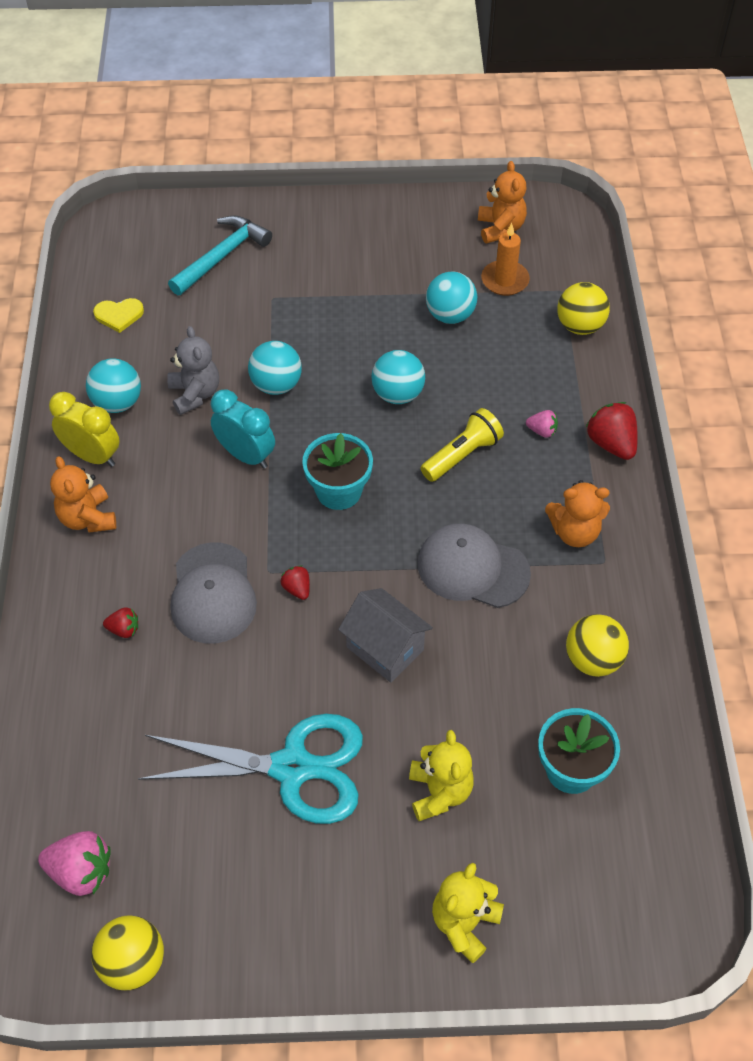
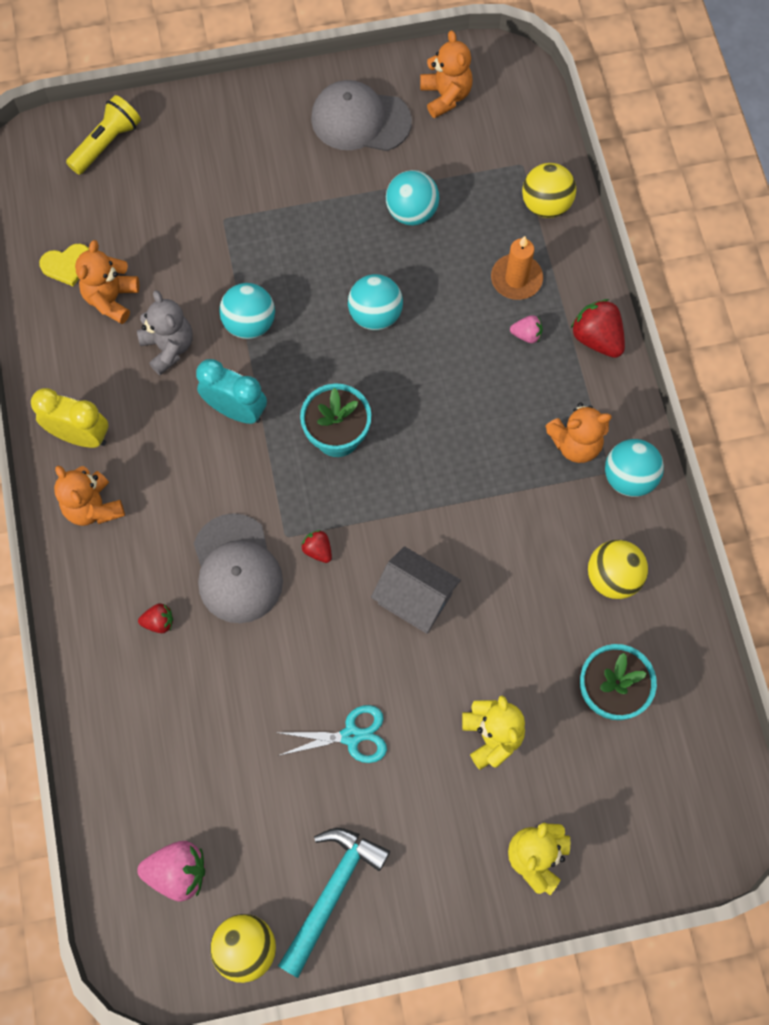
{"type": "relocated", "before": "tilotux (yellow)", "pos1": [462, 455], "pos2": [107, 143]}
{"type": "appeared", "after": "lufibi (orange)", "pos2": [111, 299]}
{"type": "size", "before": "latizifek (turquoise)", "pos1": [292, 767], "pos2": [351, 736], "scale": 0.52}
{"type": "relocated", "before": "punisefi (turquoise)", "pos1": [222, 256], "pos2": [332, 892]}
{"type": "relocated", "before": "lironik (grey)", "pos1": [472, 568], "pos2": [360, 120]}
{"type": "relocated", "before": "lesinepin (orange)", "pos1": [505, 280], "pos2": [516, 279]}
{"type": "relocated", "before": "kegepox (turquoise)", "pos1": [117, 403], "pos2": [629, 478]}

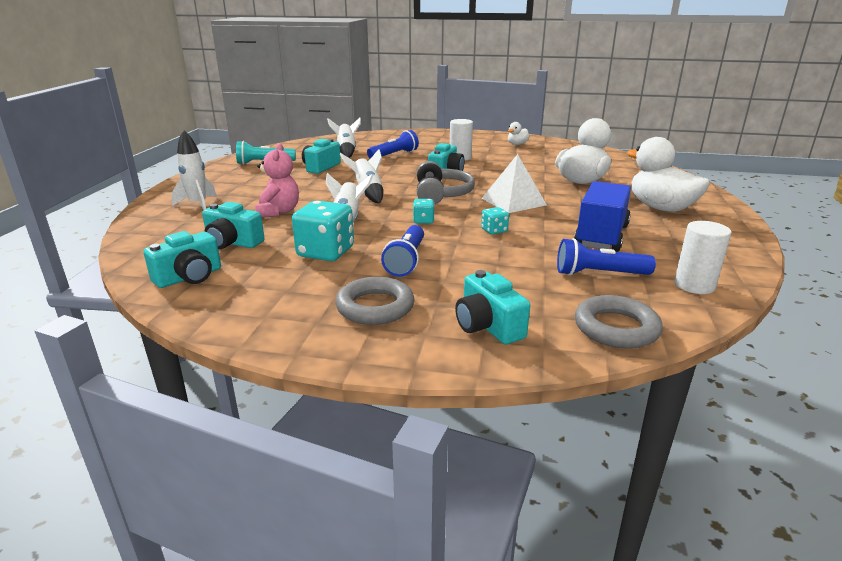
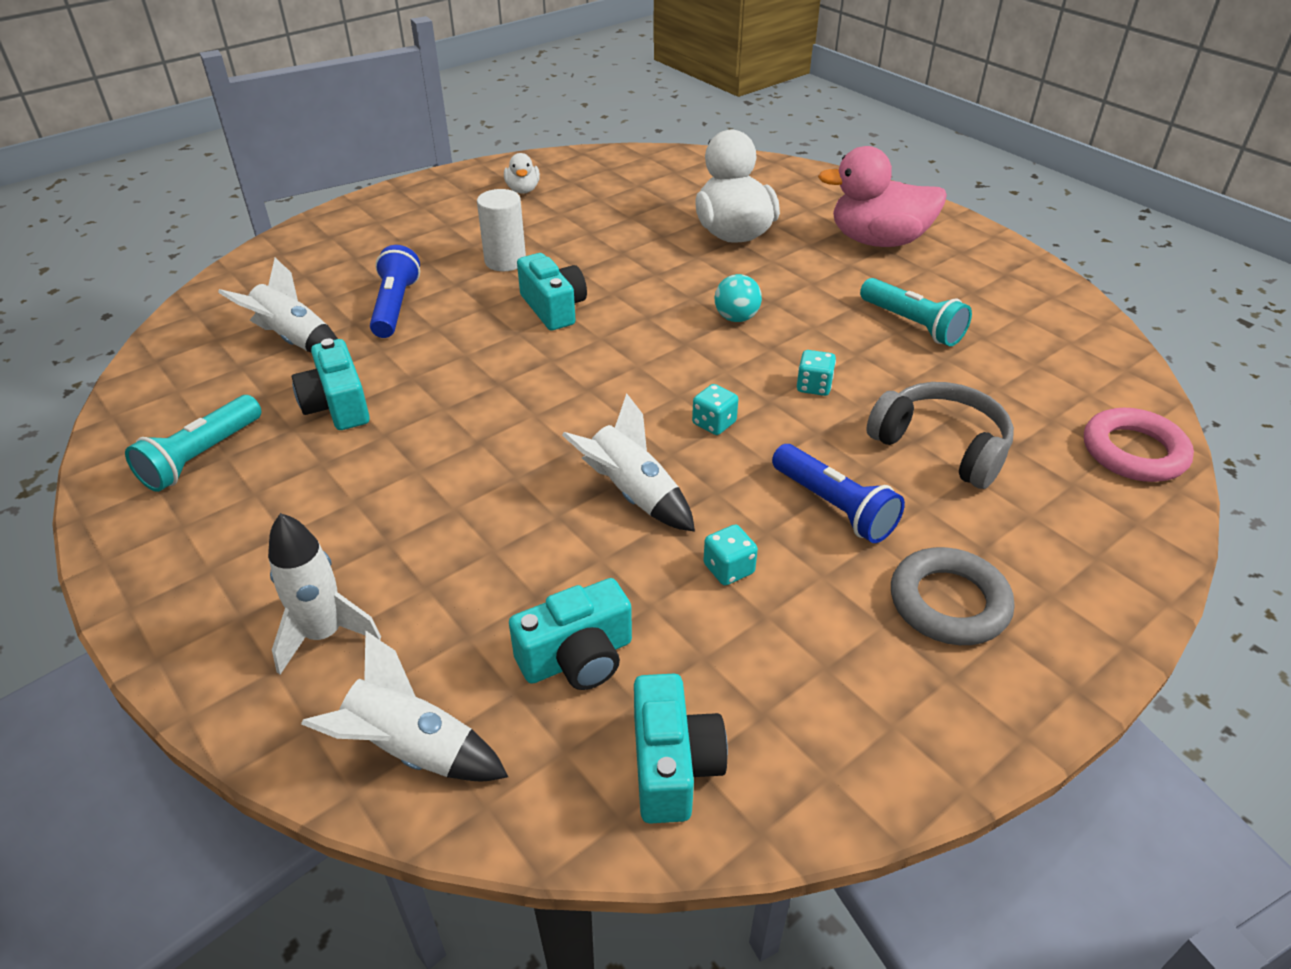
{"type": "relocated", "before": "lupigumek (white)", "pos1": [368, 193], "pos2": [412, 749]}
{"type": "size", "before": "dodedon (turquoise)", "pos1": [325, 252], "pos2": [728, 569], "scale": 0.5}
{"type": "exchanged", "before": "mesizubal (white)", "after": "kegepox (turquoise)", "pos1": [513, 201], "pos2": [736, 318]}
{"type": "colour", "before": "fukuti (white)", "after": "fukuti (pink)", "pos1": [660, 208], "pos2": [878, 241]}
{"type": "exchanged", "before": "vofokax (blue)", "after": "tilotux (turquoise)", "pos1": [601, 236], "pos2": [912, 325]}
{"type": "relocated", "before": "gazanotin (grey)", "pos1": [441, 194], "pos2": [941, 446]}
{"type": "colour", "before": "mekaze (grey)", "after": "mekaze (pink)", "pos1": [616, 328], "pos2": [1133, 452]}
{"type": "missing", "before": "lufibi (pink)", "pos1": [278, 212]}
{"type": "missing", "before": "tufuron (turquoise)", "pos1": [487, 326]}
{"type": "missing", "before": "tilotux (blue)", "pos1": [599, 274]}
{"type": "missing", "before": "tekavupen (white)", "pos1": [694, 285]}

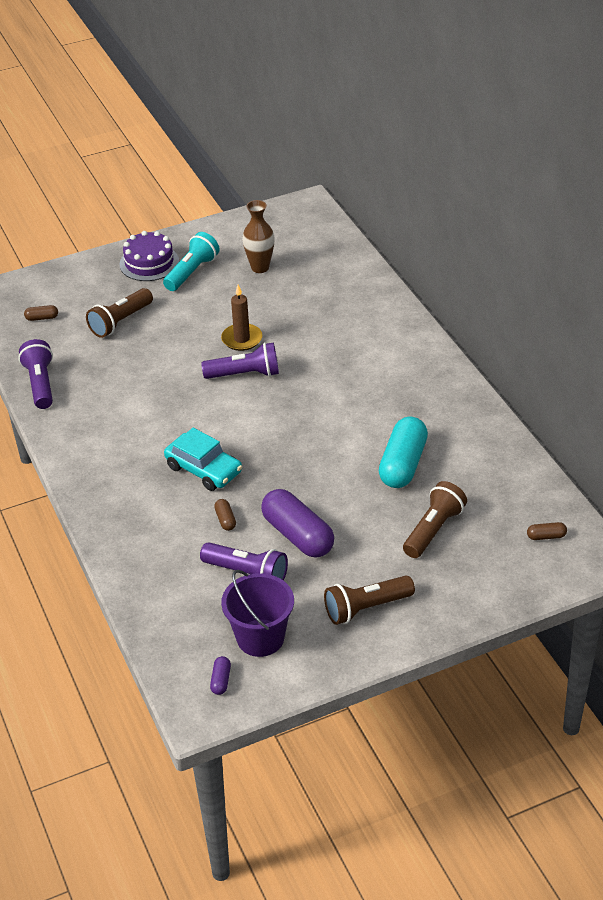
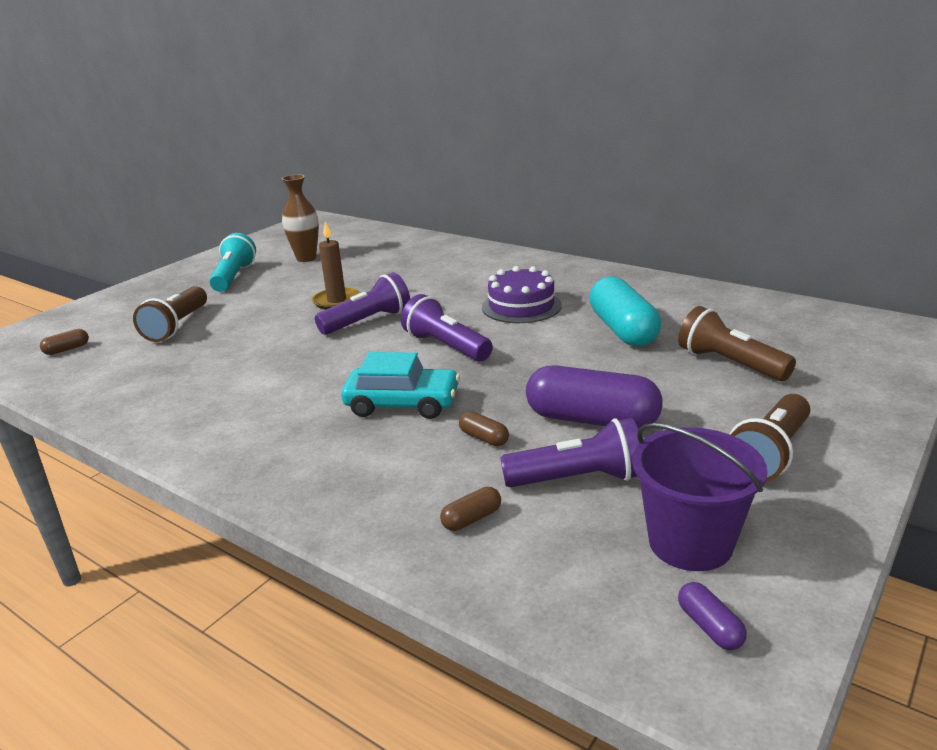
{"type": "relocated", "before": "tilotux (purple)", "pos1": [40, 384], "pos2": [446, 346]}
{"type": "relocated", "before": "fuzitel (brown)", "pos1": [546, 536], "pos2": [472, 519]}
{"type": "relocated", "before": "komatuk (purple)", "pos1": [149, 263], "pos2": [521, 306]}
{"type": "spun", "before": "tilotux (brown)", "pos1": [433, 530], "pos2": [730, 363], "turn": -45}

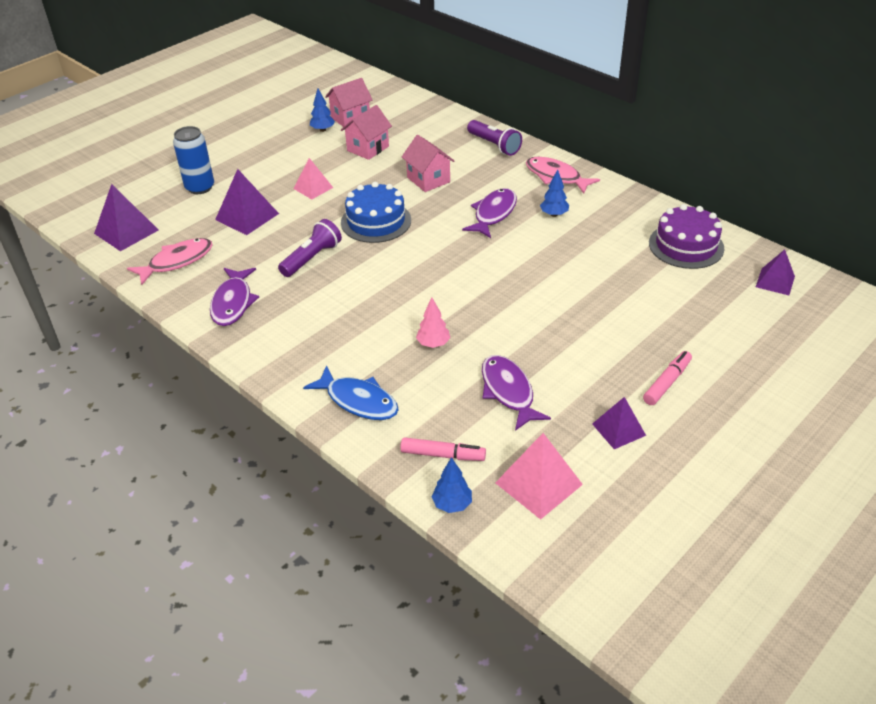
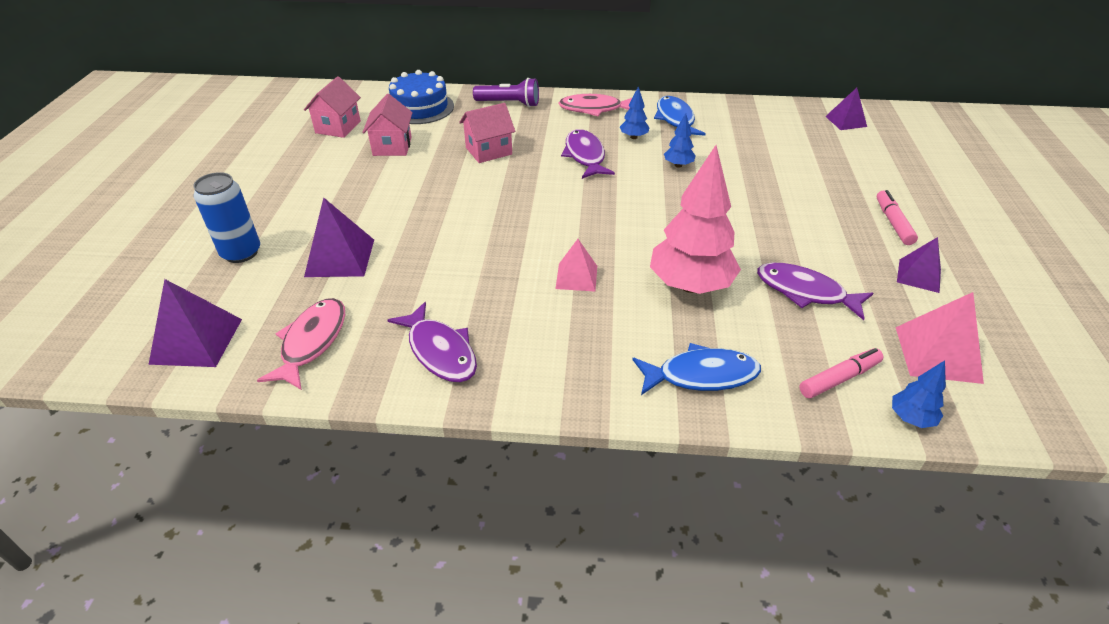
{"type": "relocated", "before": "komatuk (blue)", "pos1": [376, 221], "pos2": [420, 108]}
{"type": "spun", "before": "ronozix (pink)", "pos1": [428, 180], "pos2": [489, 151], "turn": -45}
{"type": "relocated", "before": "mesizubal (pink)", "pos1": [313, 188], "pos2": [576, 277]}
{"type": "size", "before": "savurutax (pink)", "pos1": [433, 344], "pos2": [690, 285], "scale": 2.23}
{"type": "appeared", "after": "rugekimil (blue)", "pos2": [675, 119]}
{"type": "relocated", "before": "savurutax (blue)", "pos1": [323, 130], "pos2": [678, 165]}
{"type": "missing", "before": "tilotux (purple)", "pos1": [312, 258]}
{"type": "missing", "before": "komatuk (purple)", "pos1": [686, 245]}

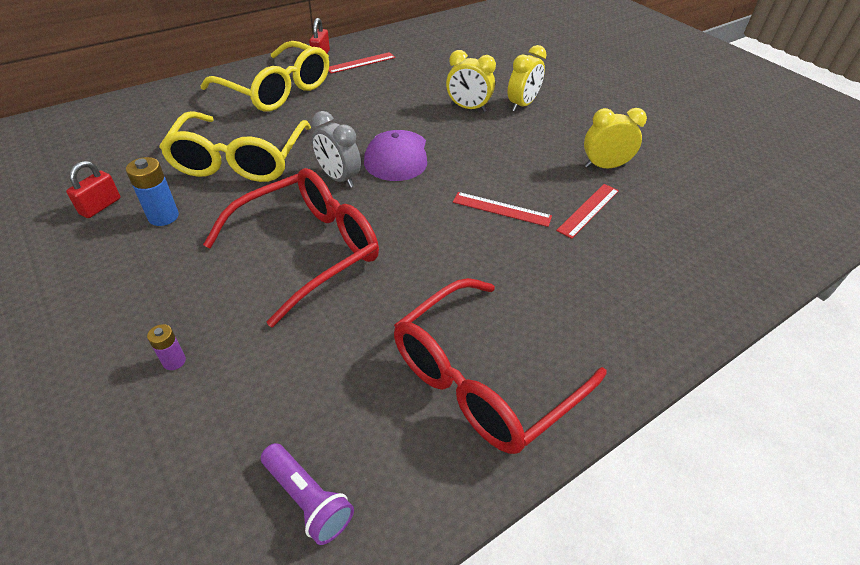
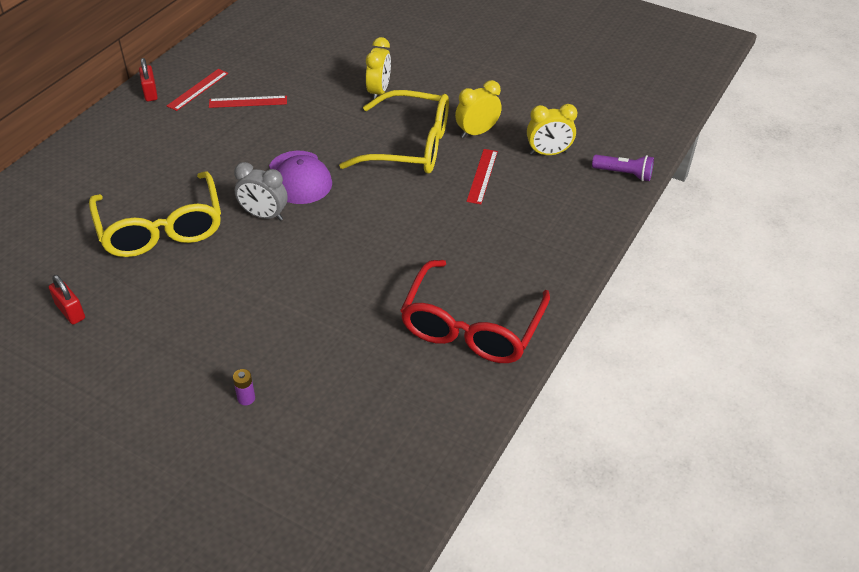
{"type": "spun", "before": "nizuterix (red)", "pos1": [100, 206], "pos2": [70, 311], "turn": -45}
{"type": "relocated", "before": "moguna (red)", "pos1": [501, 209], "pos2": [248, 102]}
{"type": "relocated", "before": "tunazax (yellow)", "pos1": [277, 90], "pos2": [410, 146]}
{"type": "relocated", "before": "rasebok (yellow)", "pos1": [468, 108], "pos2": [548, 153]}
{"type": "relocated", "before": "tilotux (purple)", "pos1": [308, 499], "pos2": [623, 174]}
{"type": "missing", "before": "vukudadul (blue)", "pos1": [163, 216]}
{"type": "missing", "before": "tunazax (red)", "pos1": [309, 250]}

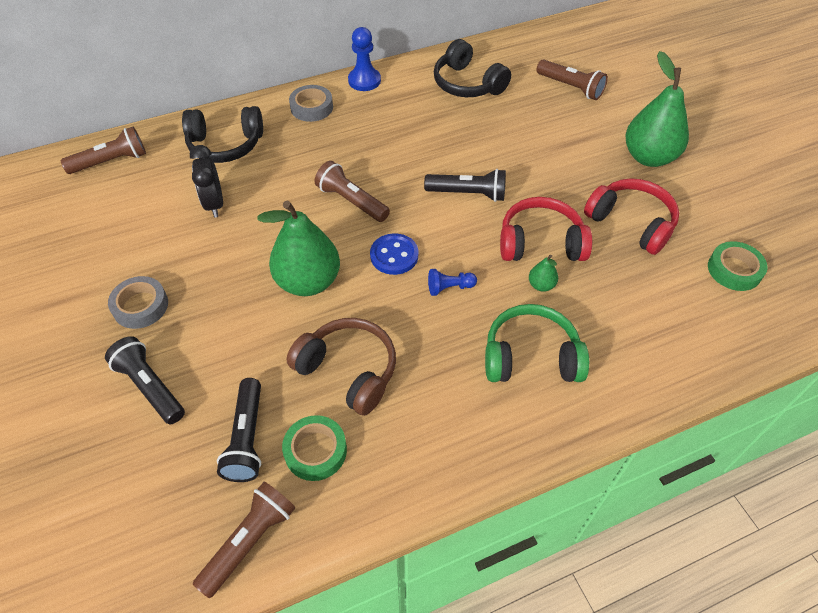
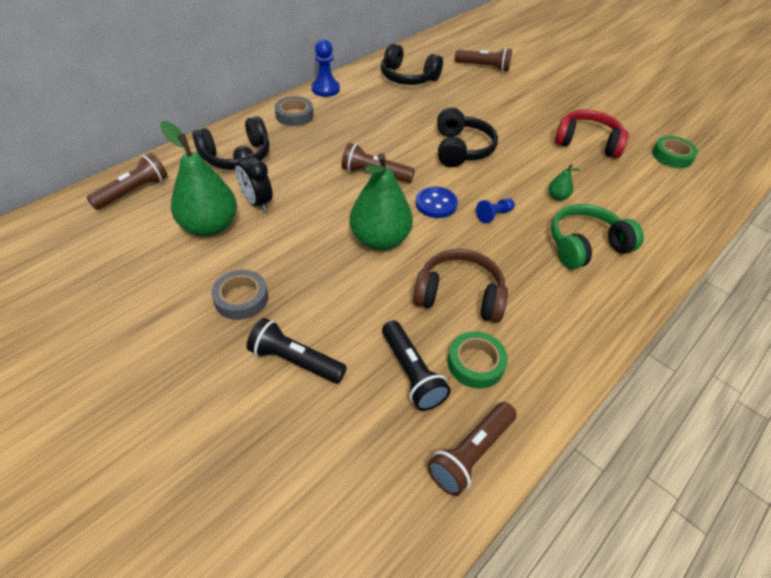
{"type": "relocated", "before": "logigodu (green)", "pos1": [648, 157], "pos2": [210, 226]}
{"type": "spun", "before": "tilotux (brown)", "pos1": [249, 541], "pos2": [471, 453], "turn": -150}
{"type": "exchanged", "before": "tilotux (black)", "after": "gazanotin (black)", "pos1": [468, 194], "pos2": [461, 149]}
{"type": "missing", "before": "gazanotin (red)", "pos1": [540, 243]}

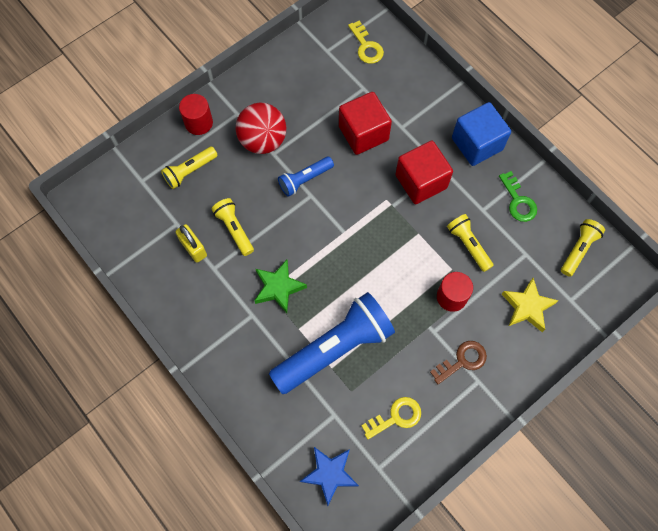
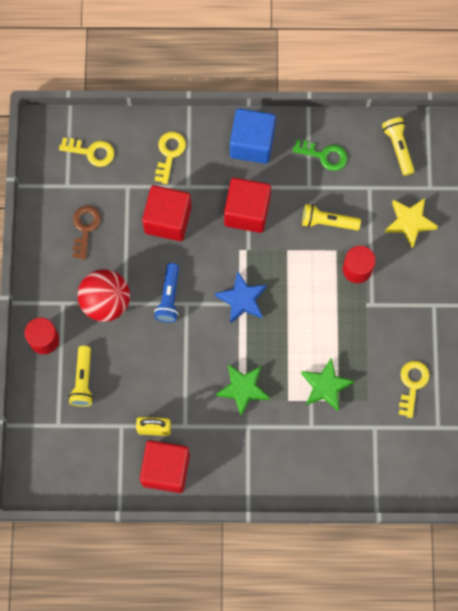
{"type": "relocated", "before": "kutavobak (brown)", "pos1": [462, 361], "pos2": [85, 228]}
{"type": "appeared", "after": "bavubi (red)", "pos2": [166, 469]}
{"type": "appeared", "after": "kutavobak (yellow)", "pos2": [169, 153]}
{"type": "relocated", "before": "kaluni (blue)", "pos1": [329, 474], "pos2": [242, 299]}
{"type": "exchanged", "before": "tilotux (blue)", "after": "kaluni (green)", "pos1": [334, 348], "pos2": [325, 386]}
{"type": "missing", "before": "tilotux (yellow)", "pos1": [234, 229]}

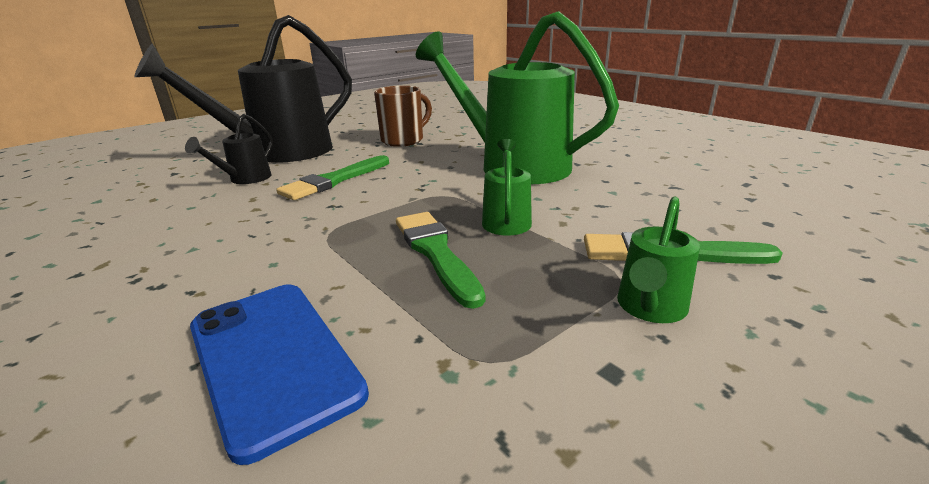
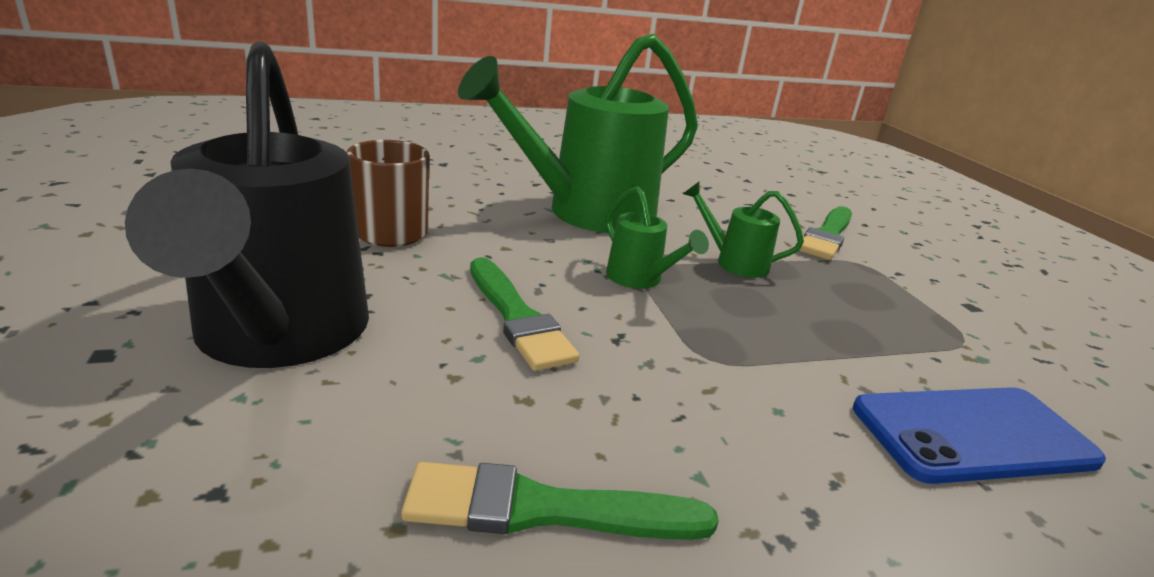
{"type": "relocated", "before": "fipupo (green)", "pos1": [435, 252], "pos2": [544, 509]}
{"type": "relocated", "before": "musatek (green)", "pos1": [649, 308], "pos2": [639, 279]}
{"type": "missing", "before": "musatek (black)", "pos1": [245, 179]}

